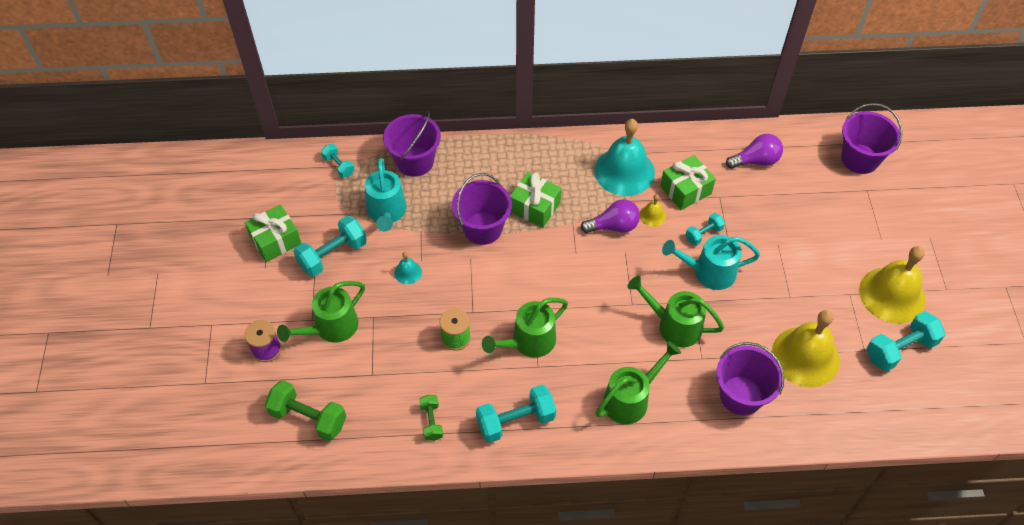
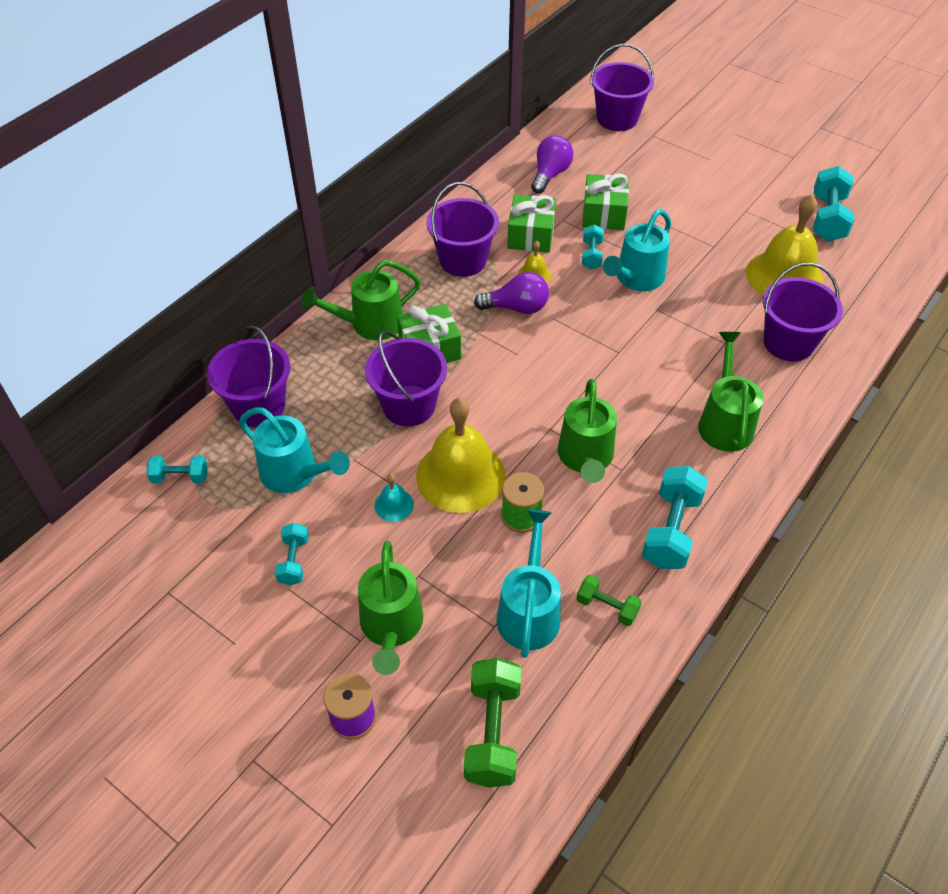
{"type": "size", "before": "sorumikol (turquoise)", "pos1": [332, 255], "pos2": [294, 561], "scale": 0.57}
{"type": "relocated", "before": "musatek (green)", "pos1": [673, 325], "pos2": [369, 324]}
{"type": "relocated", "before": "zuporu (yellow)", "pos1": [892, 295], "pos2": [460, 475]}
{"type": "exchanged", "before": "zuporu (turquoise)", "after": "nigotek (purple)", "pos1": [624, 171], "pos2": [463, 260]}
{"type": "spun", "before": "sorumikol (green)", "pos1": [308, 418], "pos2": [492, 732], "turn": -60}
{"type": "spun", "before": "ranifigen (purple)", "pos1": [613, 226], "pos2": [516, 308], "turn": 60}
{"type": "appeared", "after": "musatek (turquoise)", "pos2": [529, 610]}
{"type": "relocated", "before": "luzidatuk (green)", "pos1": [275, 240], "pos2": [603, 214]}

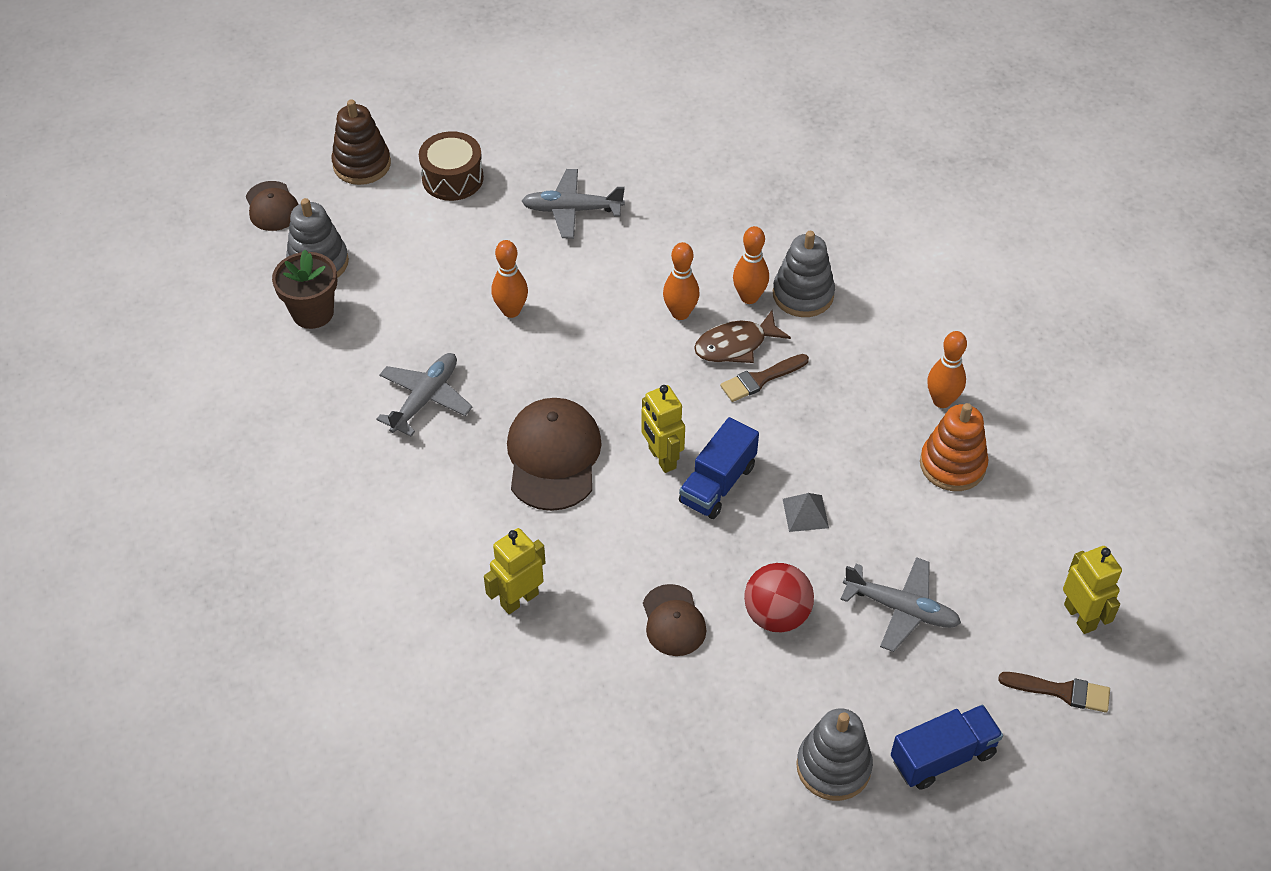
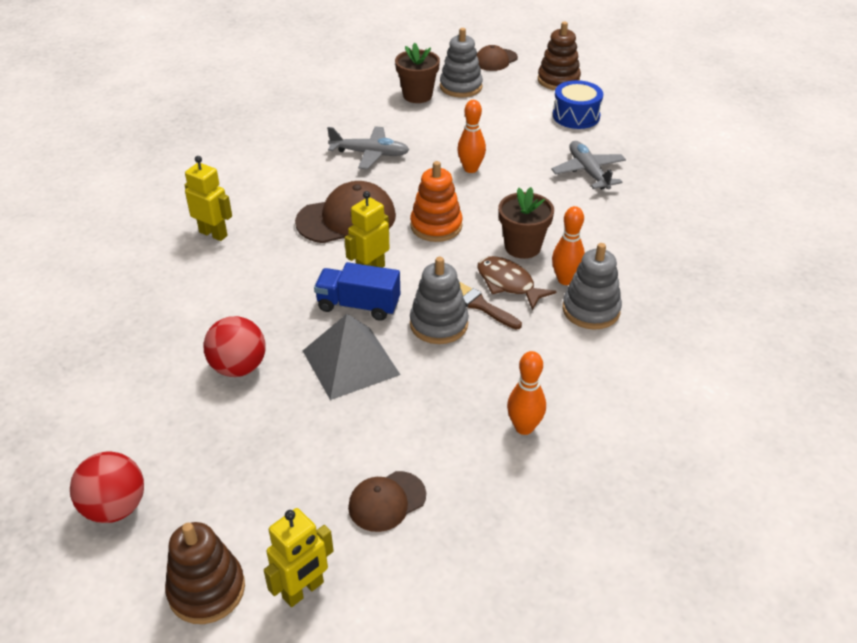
{"type": "exchanged", "before": "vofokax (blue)", "after": "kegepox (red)", "pos1": [942, 757], "pos2": [115, 507]}
{"type": "exchanged", "before": "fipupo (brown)", "after": "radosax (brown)", "pos1": [1061, 691], "pos2": [207, 590]}
{"type": "size", "before": "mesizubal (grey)", "pos1": [805, 513], "pos2": [350, 362], "scale": 2.06}
{"type": "relocated", "before": "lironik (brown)", "pos1": [673, 621], "pos2": [387, 501]}
{"type": "relocated", "before": "radosax (orange)", "pos1": [952, 465], "pos2": [436, 226]}
{"type": "relocated", "before": "radosax (grey)", "pos1": [833, 767], "pos2": [439, 324]}
{"type": "exchanged", "before": "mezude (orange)", "after": "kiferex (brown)", "pos1": [680, 313], "pos2": [522, 247]}
{"type": "colour", "before": "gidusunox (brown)", "after": "gidusunox (blue)", "pos1": [452, 178], "pos2": [576, 116]}
{"type": "missing", "before": "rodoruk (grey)", "pos1": [901, 609]}

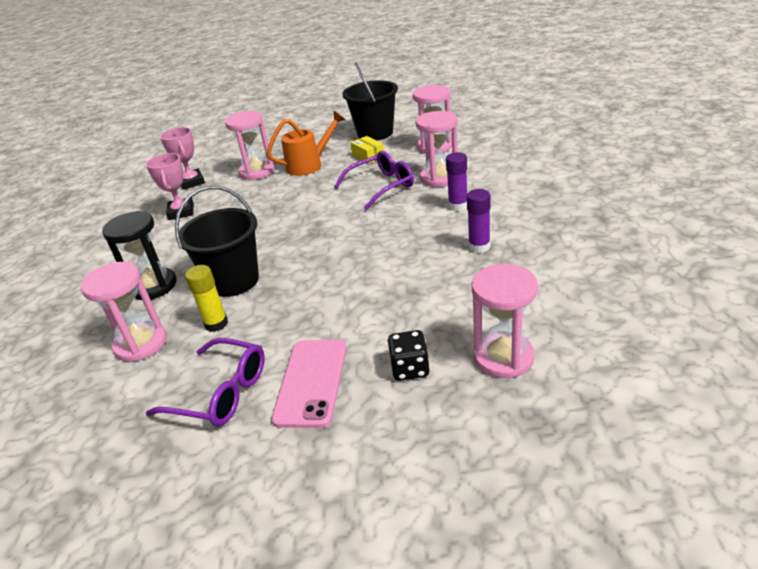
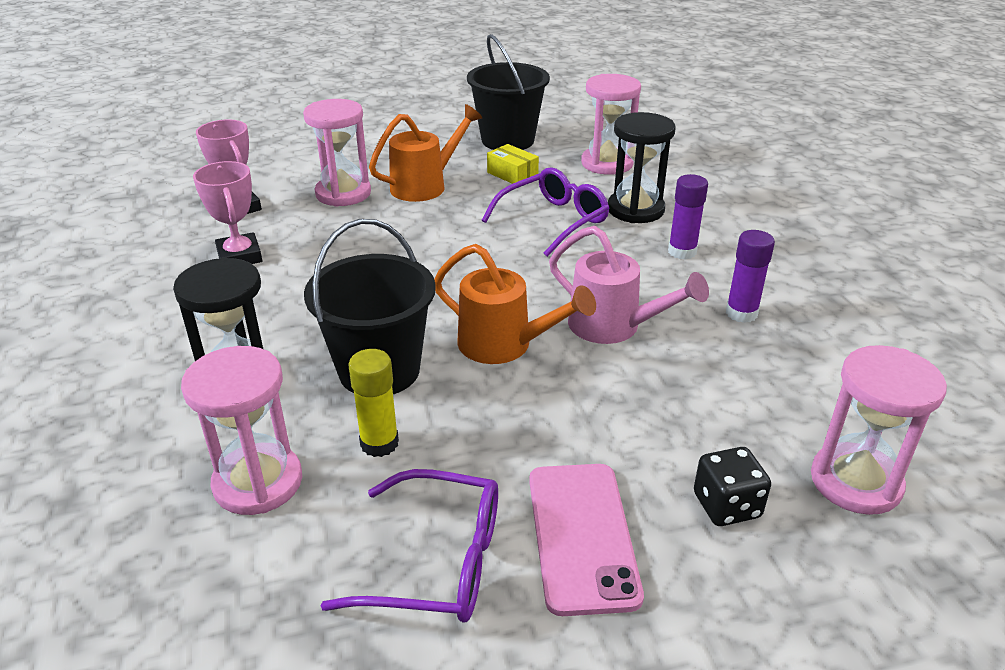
{"type": "appeared", "after": "musatek (orange)", "pos2": [504, 345]}
{"type": "appeared", "after": "musatek (pink)", "pos2": [613, 327]}
{"type": "colour", "before": "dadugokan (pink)", "after": "dadugokan (black)", "pos1": [439, 178], "pos2": [635, 210]}

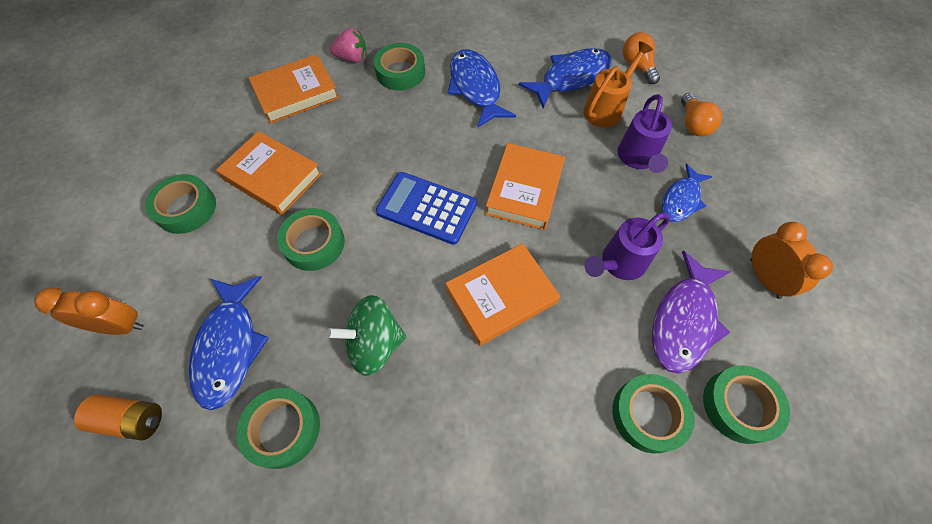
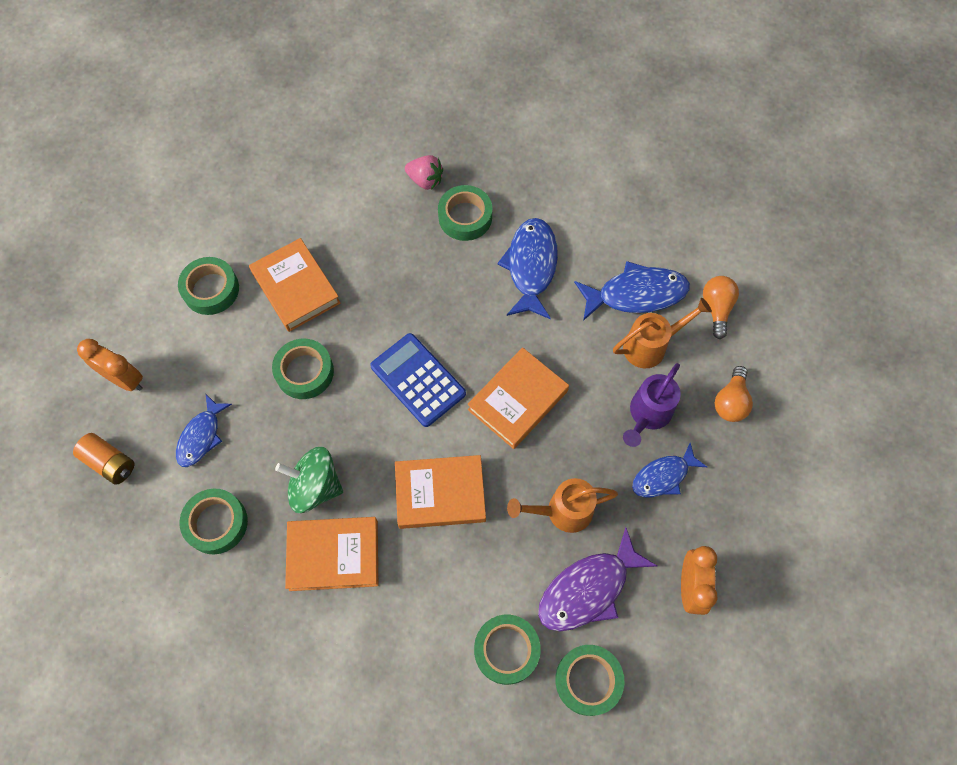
{"type": "size", "before": "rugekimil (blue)", "pos1": [230, 347], "pos2": [201, 436], "scale": 0.64}
{"type": "relocated", "before": "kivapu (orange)", "pos1": [296, 93], "pos2": [333, 555]}
{"type": "colour", "before": "musatek (purple)", "after": "musatek (orange)", "pos1": [619, 263], "pos2": [562, 511]}

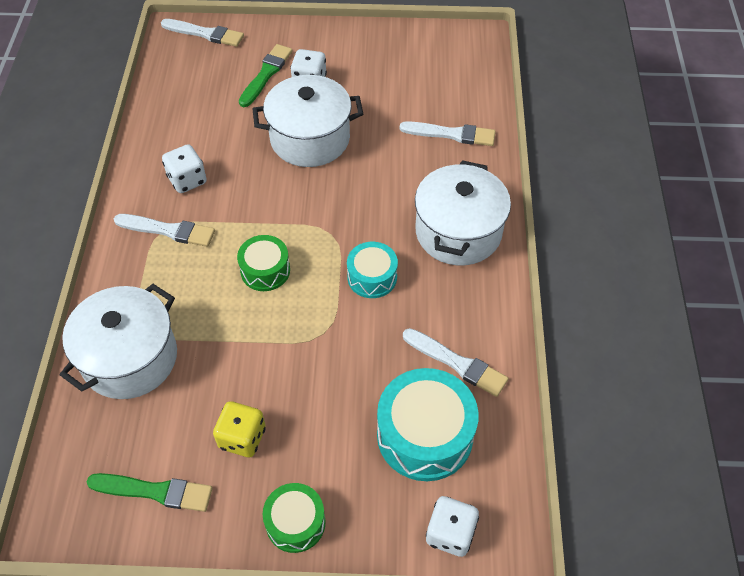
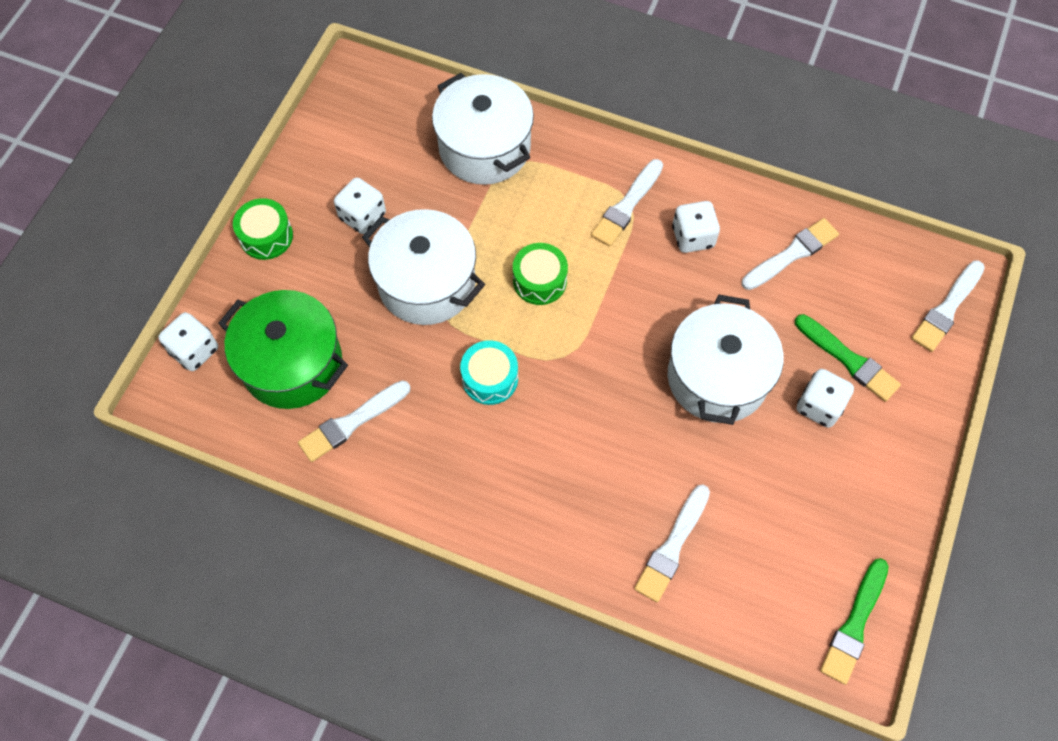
{"type": "exchanged", "before": "gidusunox (turquoise)", "after": "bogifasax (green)", "pos1": [425, 435], "pos2": [292, 364]}
{"type": "colour", "before": "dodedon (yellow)", "after": "dodedon (white)", "pos1": [242, 438], "pos2": [362, 216]}
{"type": "relocated", "before": "bogifasax (white)", "pos1": [458, 232], "pos2": [427, 283]}
{"type": "appeared", "after": "fipupo (white)", "pos2": [791, 254]}
{"type": "relocated", "before": "fipupo (green)", "pos1": [155, 491], "pos2": [854, 624]}

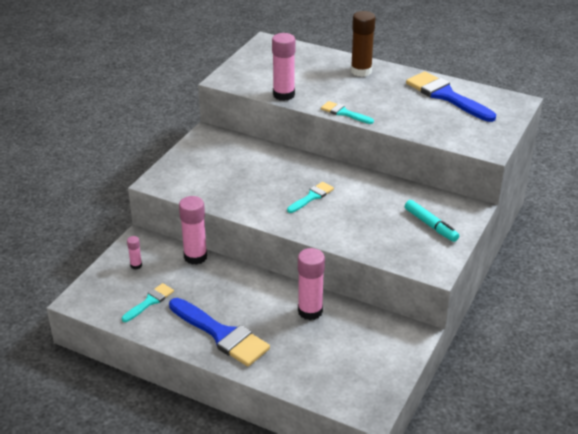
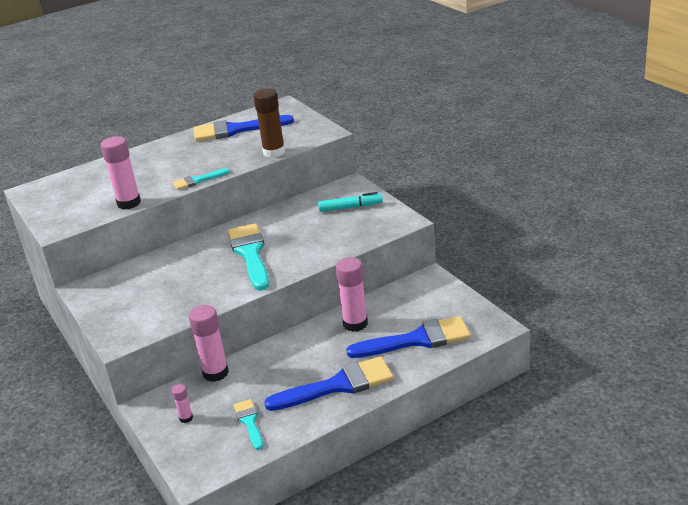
{"type": "size", "before": "fipupo (turquoise)", "pos1": [312, 197], "pos2": [250, 254], "scale": 1.89}
{"type": "relocated", "before": "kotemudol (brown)", "pos1": [361, 71], "pos2": [274, 152]}
{"type": "appeared", "after": "fipupo (blue)", "pos2": [416, 340]}

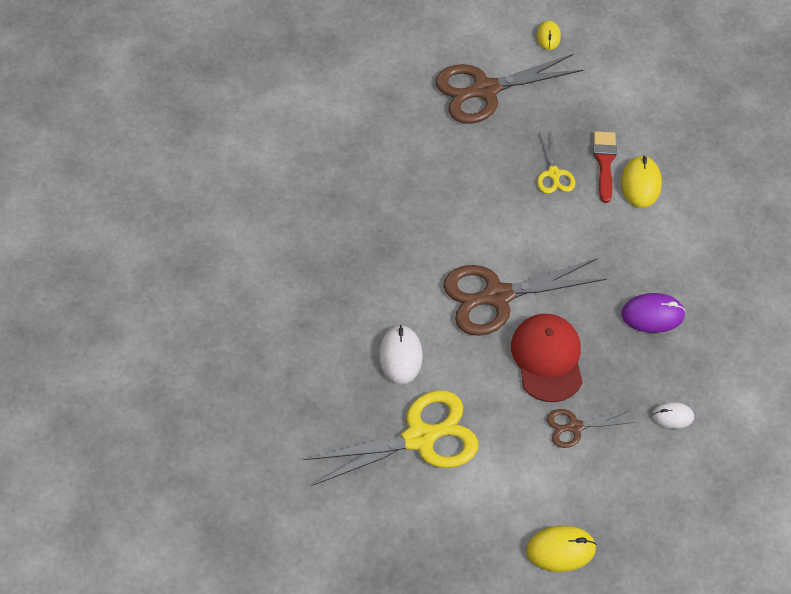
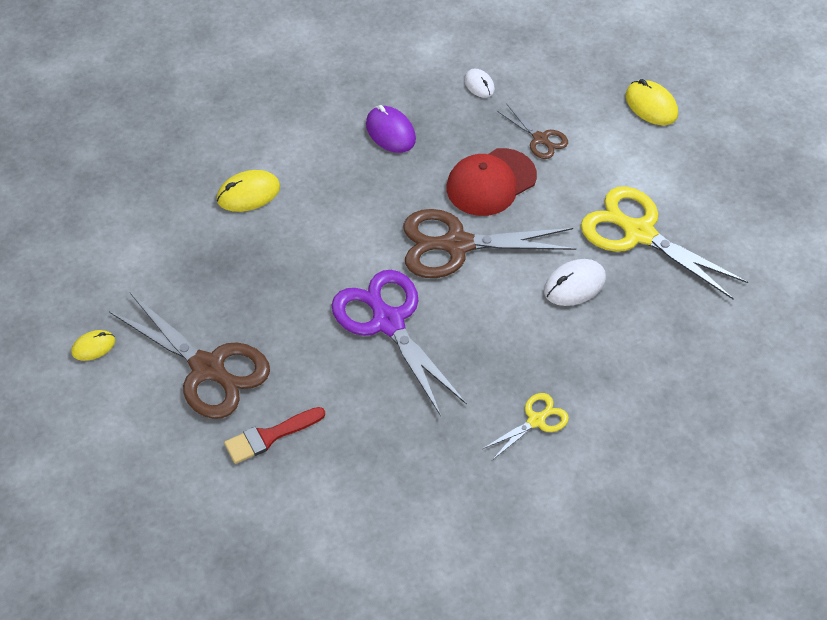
{"type": "relocated", "before": "fipupo (red)", "pos1": [604, 162], "pos2": [270, 436]}
{"type": "appeared", "after": "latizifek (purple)", "pos2": [388, 321]}
{"type": "spun", "before": "latizifek (brown)", "pos1": [496, 296], "pos2": [456, 245], "turn": 135}
{"type": "relocated", "before": "latizifek (yellow)", "pos1": [554, 174], "pos2": [536, 420]}

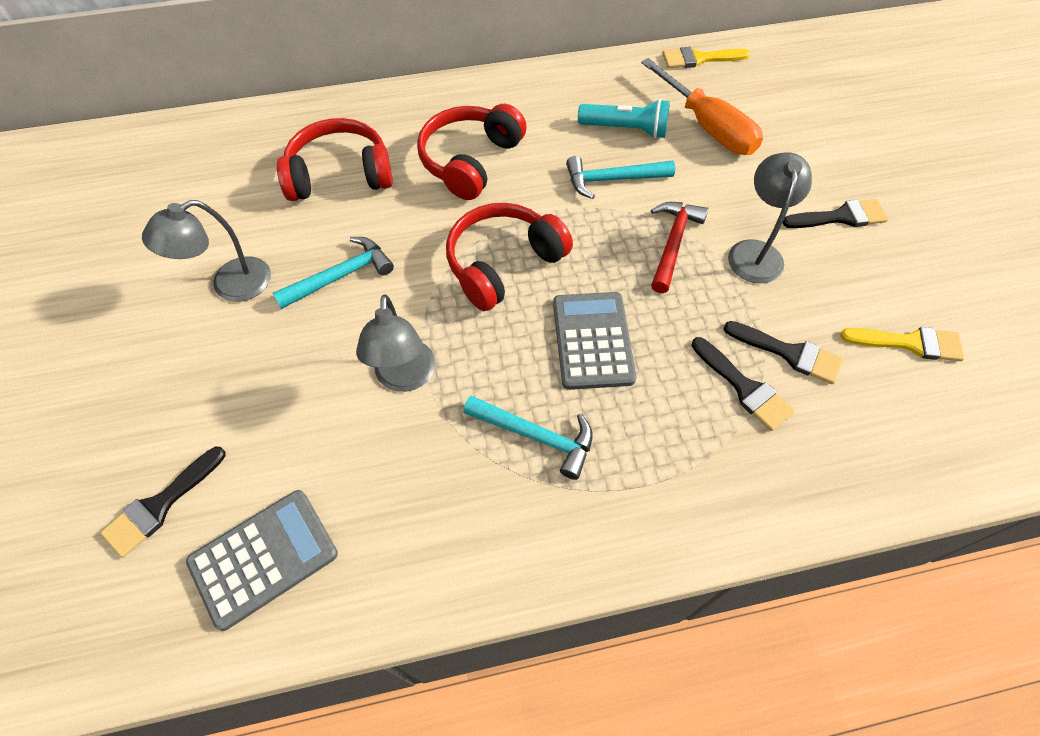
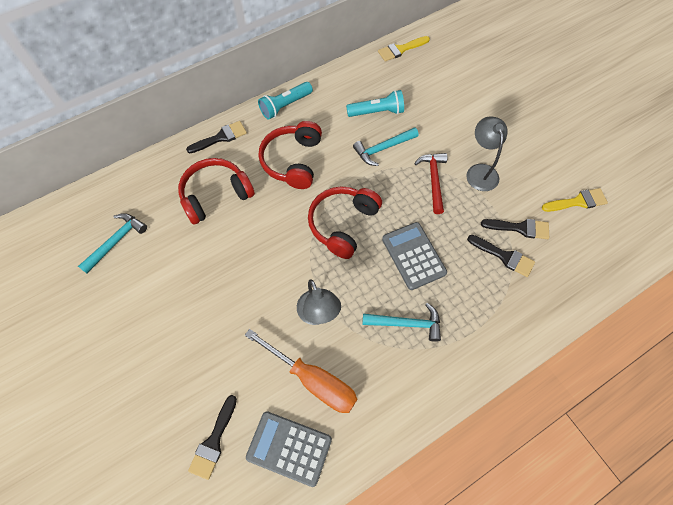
{"type": "relocated", "before": "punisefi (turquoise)", "pos1": [340, 276], "pos2": [116, 241]}
{"type": "relocated", "before": "fipupo (black)", "pos1": [840, 217], "pos2": [221, 137]}
{"type": "relocated", "before": "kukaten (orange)", "pos1": [708, 127], "pos2": [314, 380]}
{"type": "spun", "before": "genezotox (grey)", "pos1": [263, 558], "pos2": [289, 448], "turn": -105}
{"type": "appeared", "after": "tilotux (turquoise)", "pos2": [285, 106]}
{"type": "missing", "before": "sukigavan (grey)", "pos1": [230, 285]}

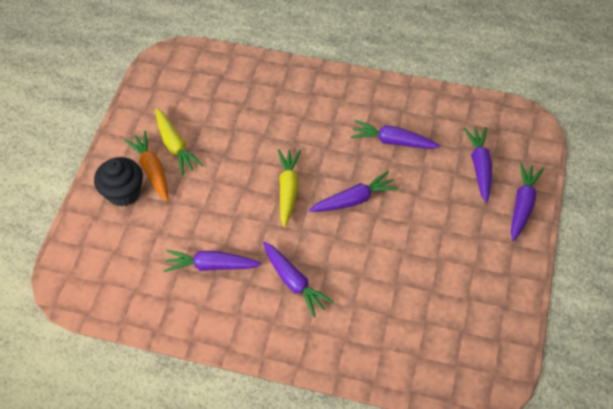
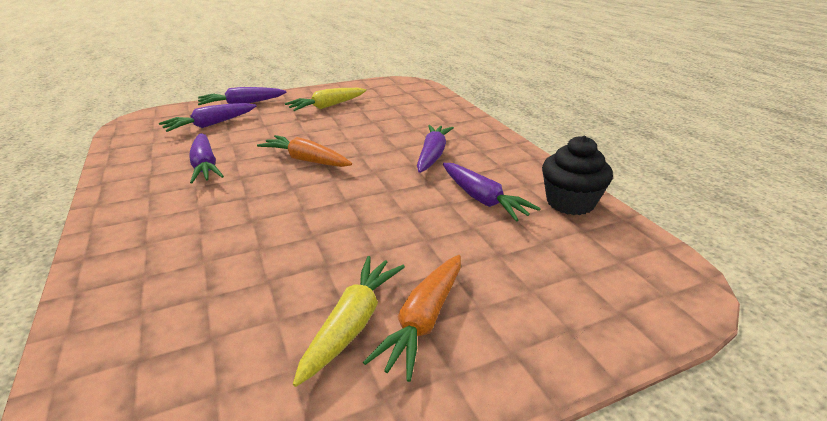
{"type": "colour", "before": "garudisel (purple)", "after": "garudisel (orange)", "pos1": [354, 199], "pos2": [306, 160]}
{"type": "relocated", "before": "garudisel (yellow)", "pos1": [288, 189], "pos2": [327, 106]}
{"type": "relocated", "before": "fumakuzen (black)", "pos1": [123, 192], "pos2": [570, 202]}

